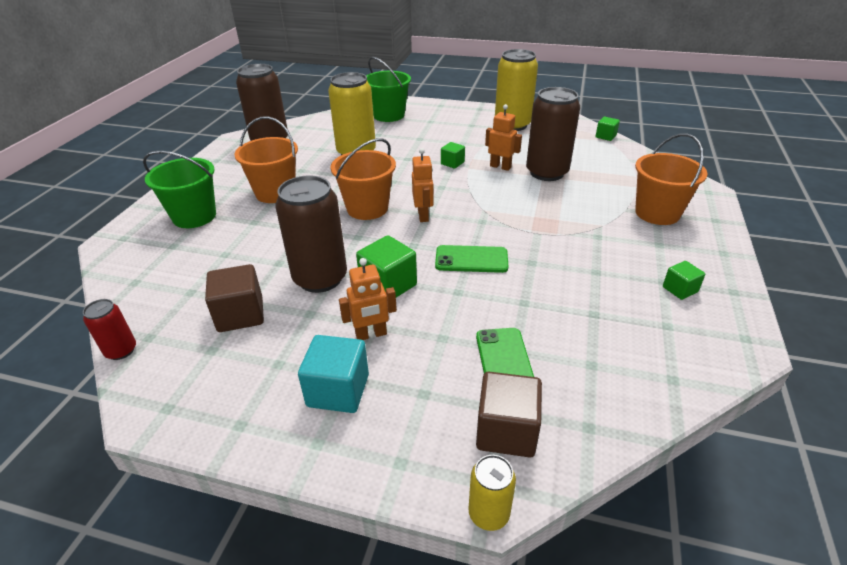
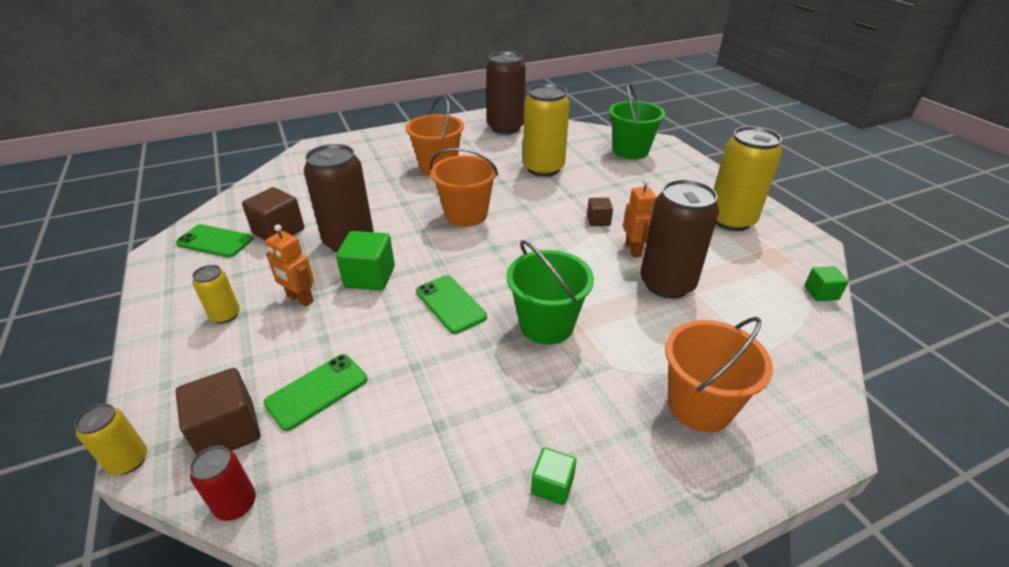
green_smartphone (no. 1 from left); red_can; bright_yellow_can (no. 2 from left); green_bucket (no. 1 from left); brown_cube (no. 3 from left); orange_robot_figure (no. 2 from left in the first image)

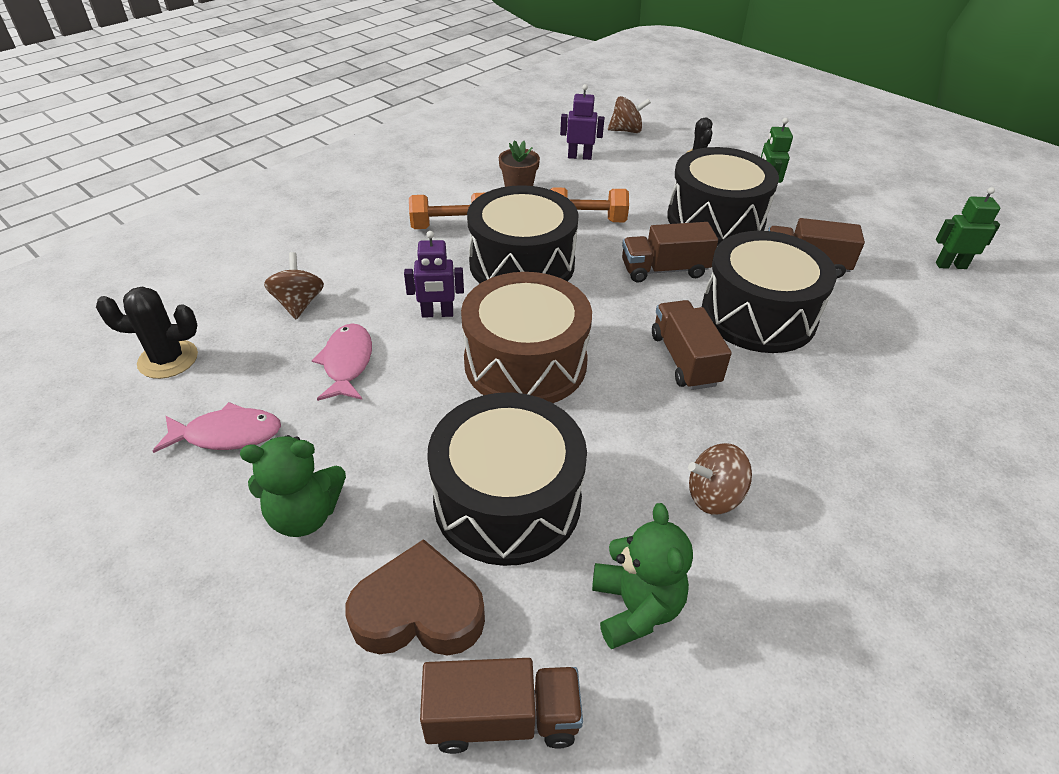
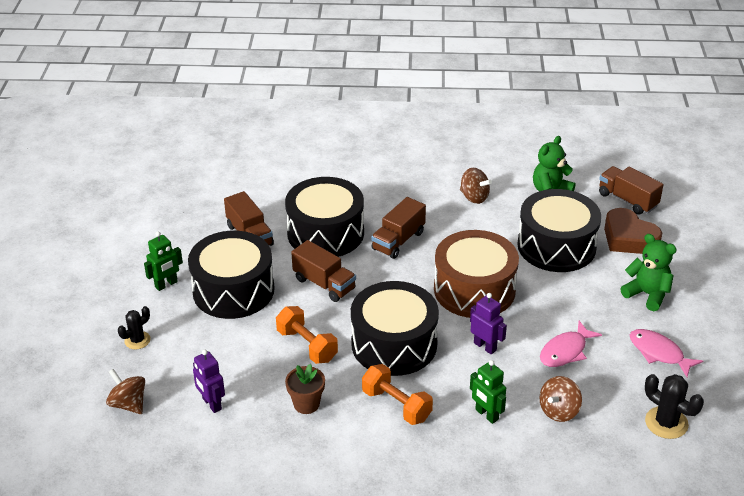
green_robot_figure (no. 2 from left)

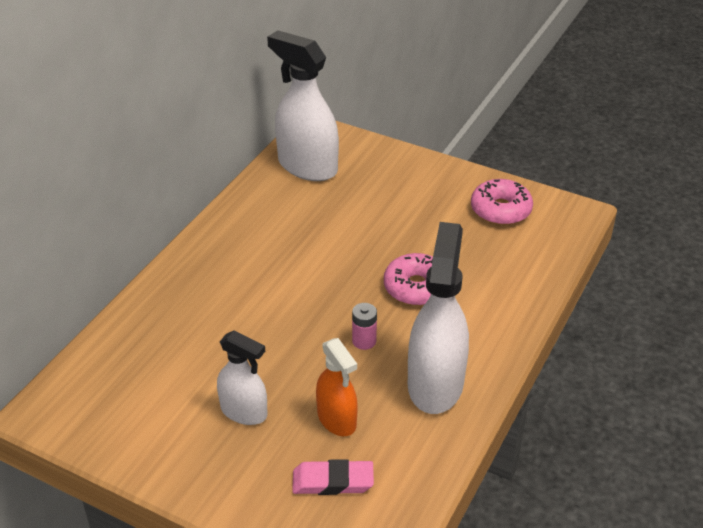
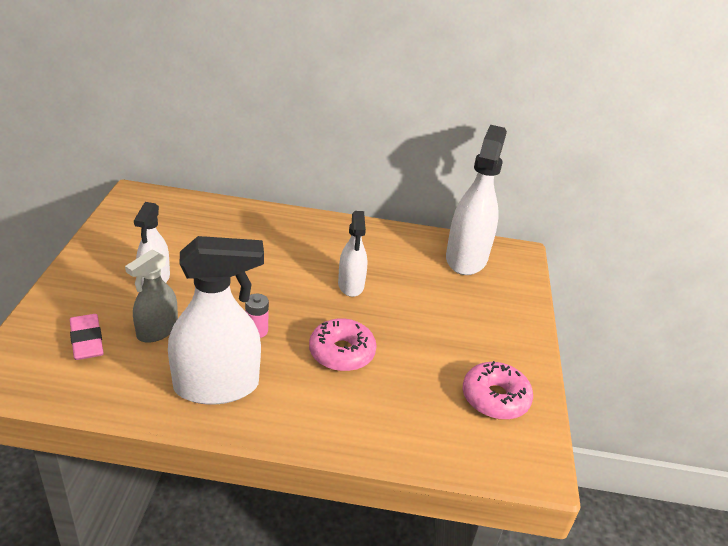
grey_sprayer; pure_white_sprayer (no. 3 from left)

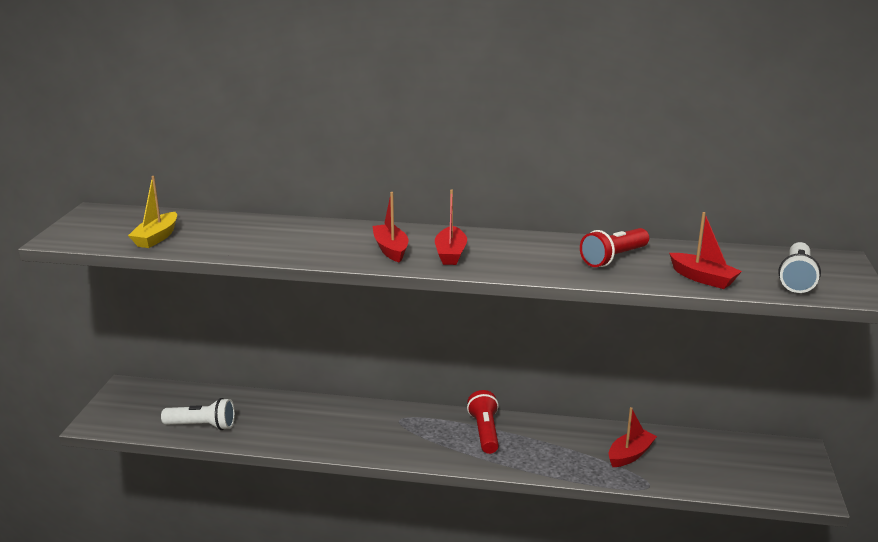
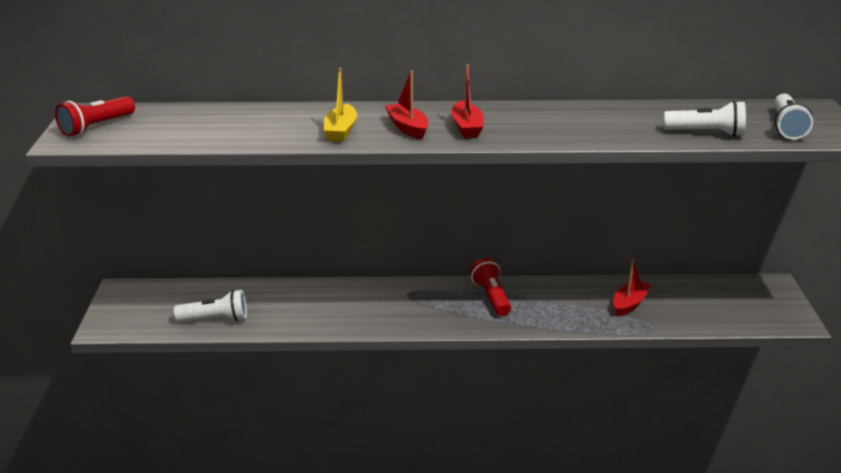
red_pocket_torch (no. 1 from left); bright_yellow_sailboat; pure_white_pocket_torch (no. 2 from left)

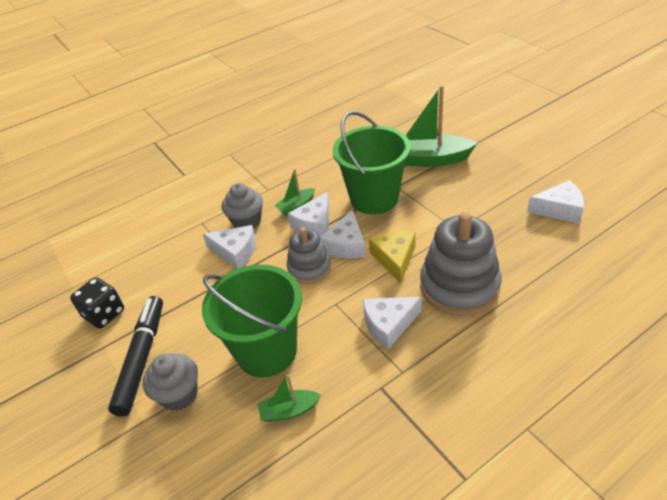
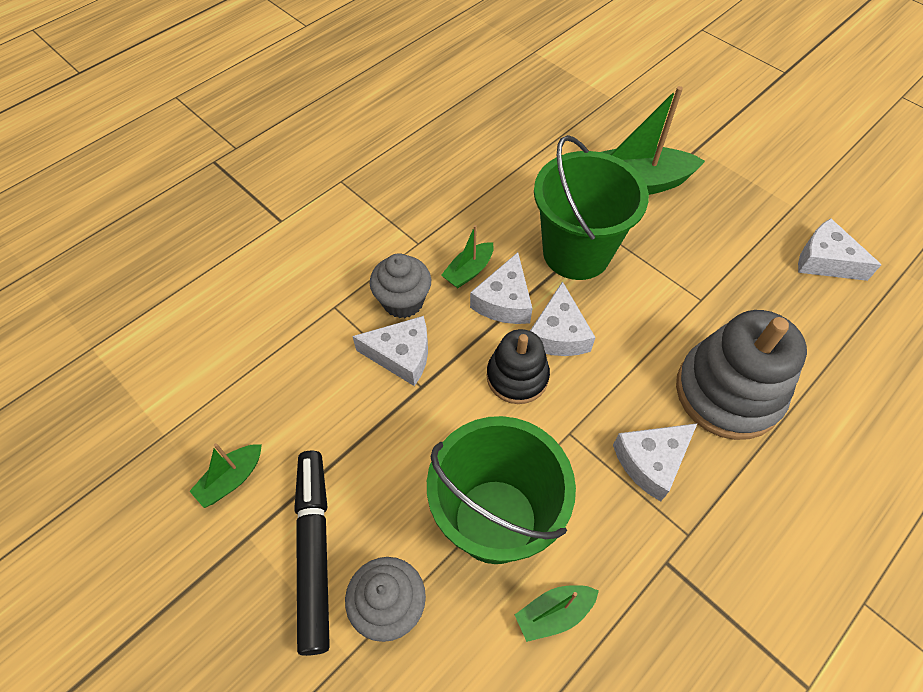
green_sailboat (no. 1 from left); black_stacking_rings; pure_white_cheese (no. 5 from left); bright_yellow_cheese

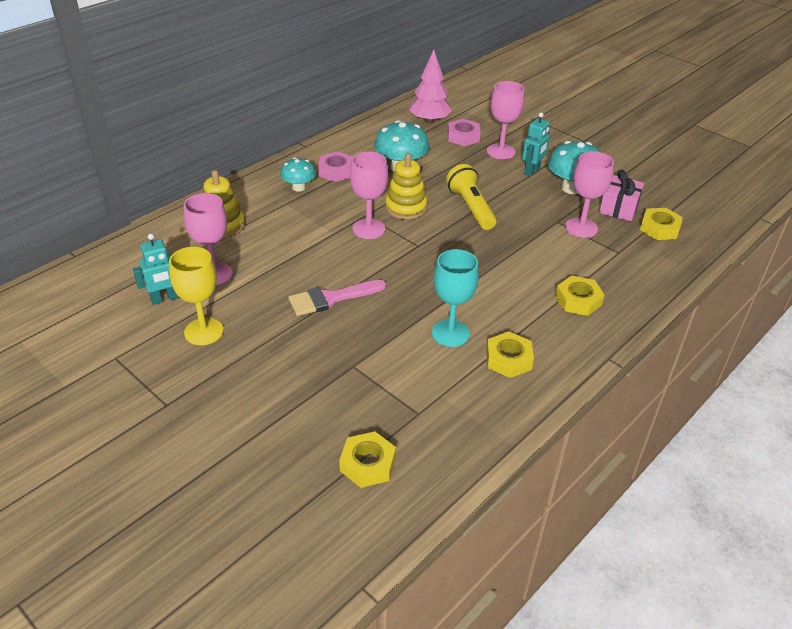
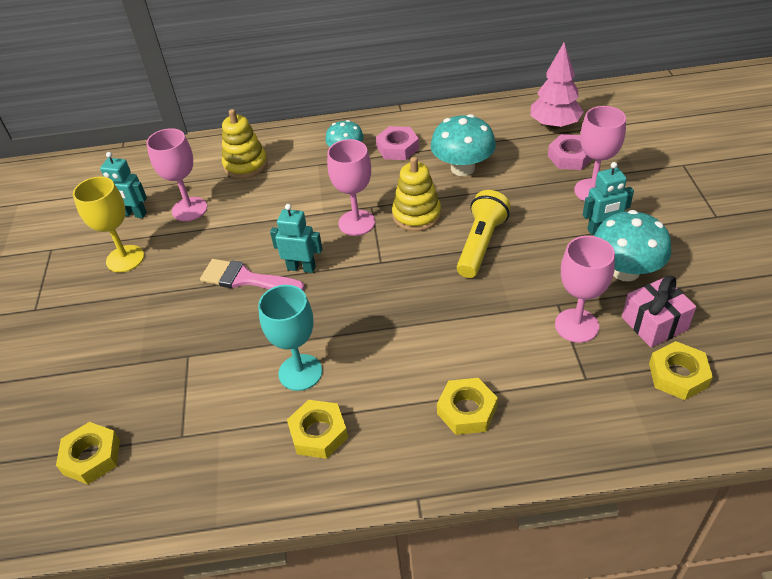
turquoise_robot_figure (no. 2 from left)

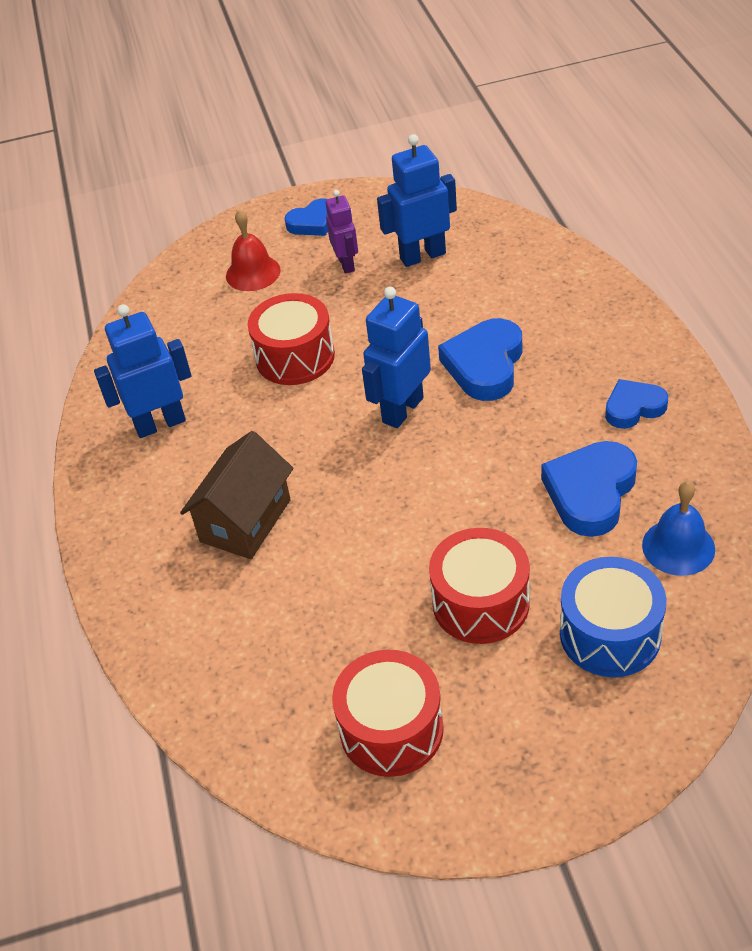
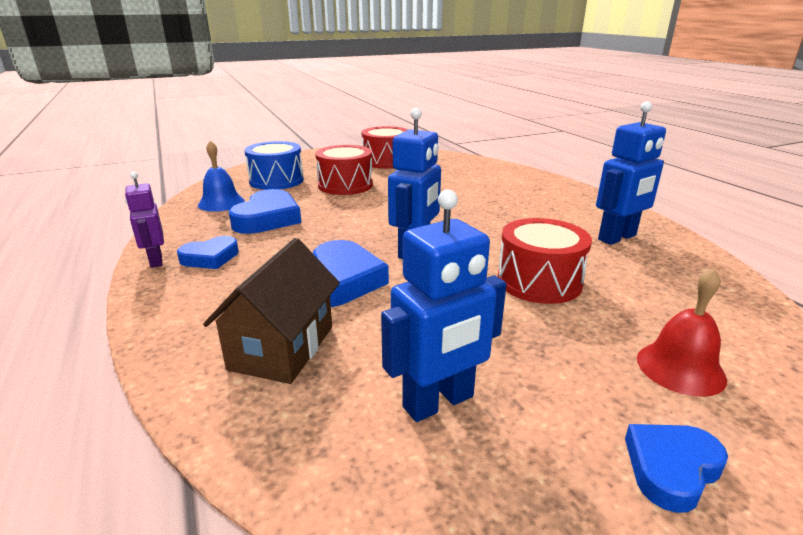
royal_purple_robot_figure; brown_house

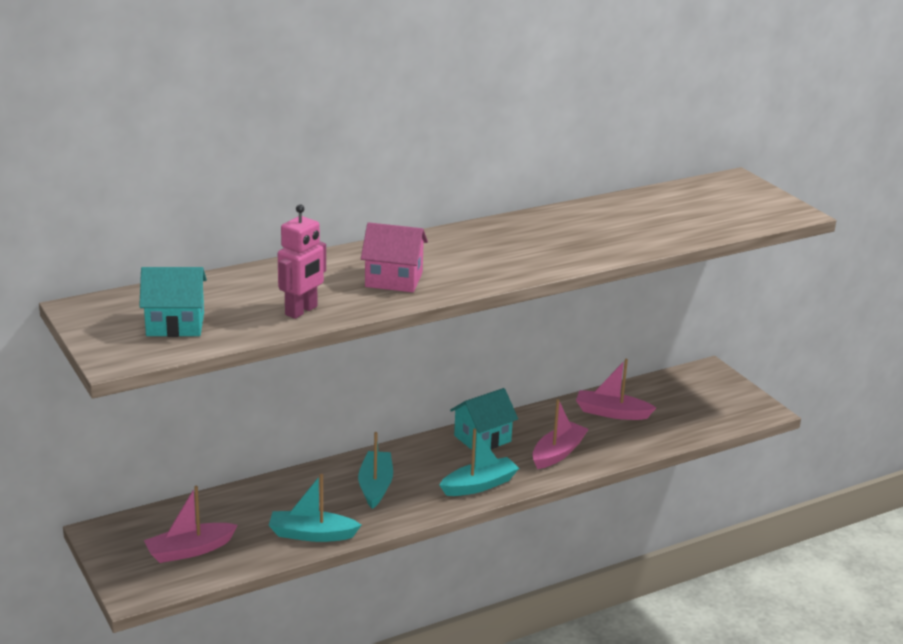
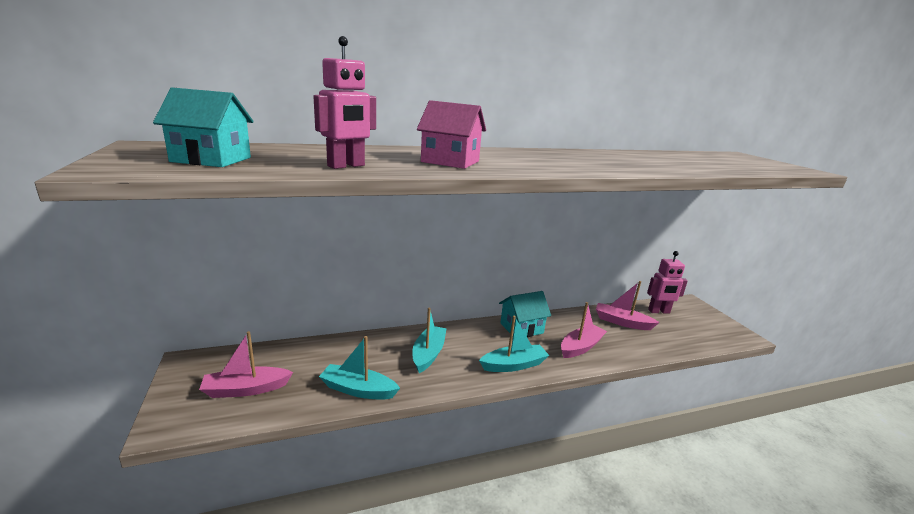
rosy_robot_figure (no. 2 from left)

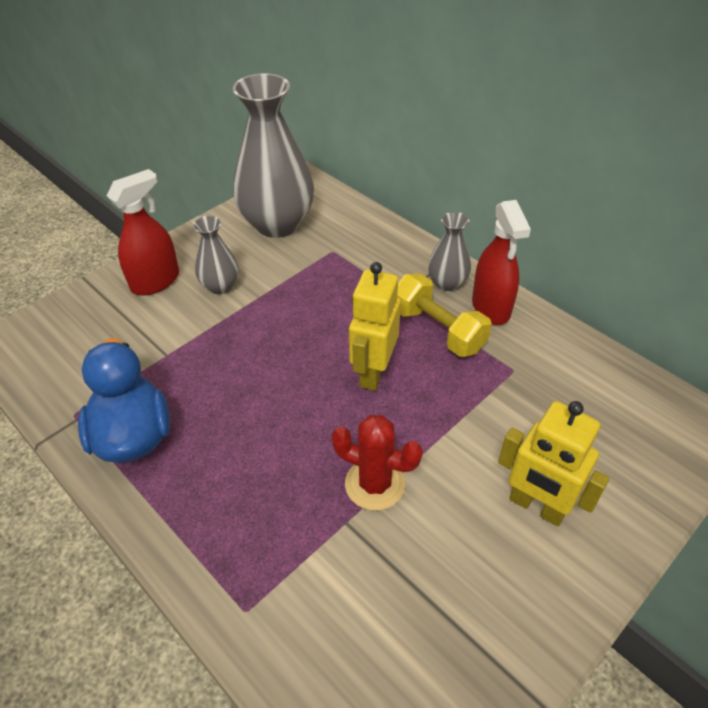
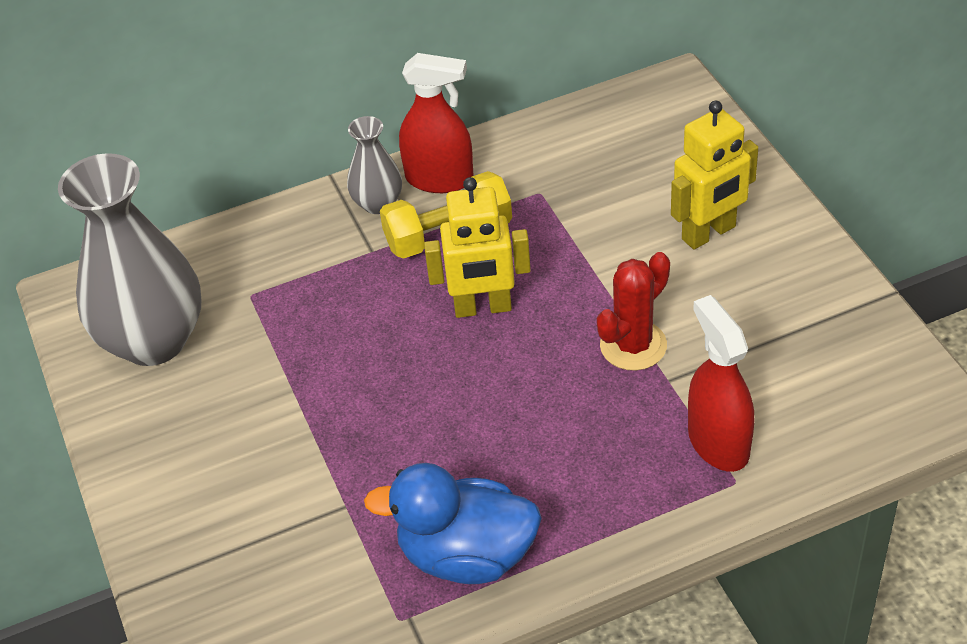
bright_yellow_robot_figure (no. 1 from left); red_sprayer (no. 2 from left); grey_flower_vase (no. 1 from left in the first image)

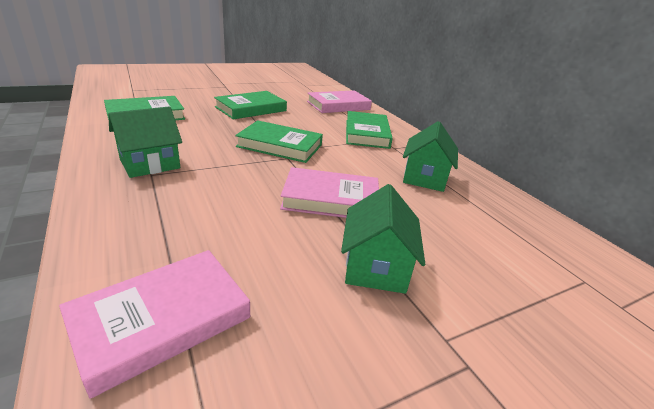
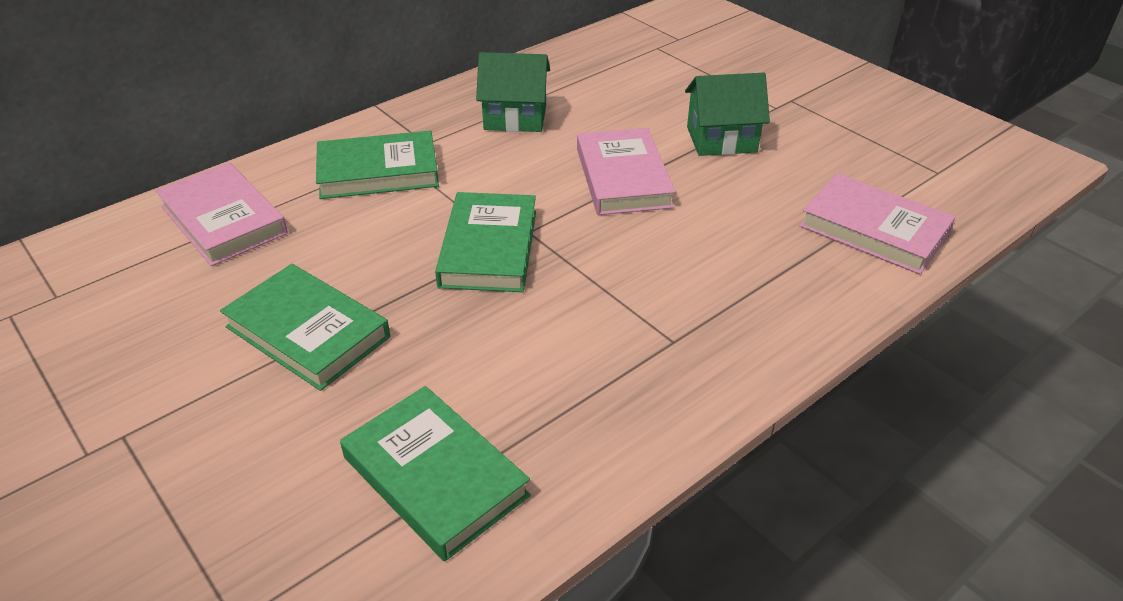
green_house (no. 1 from left in the first image)

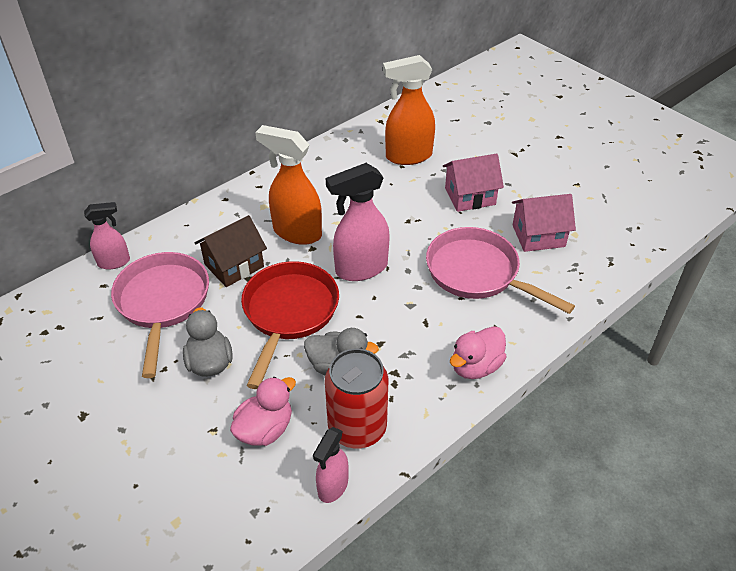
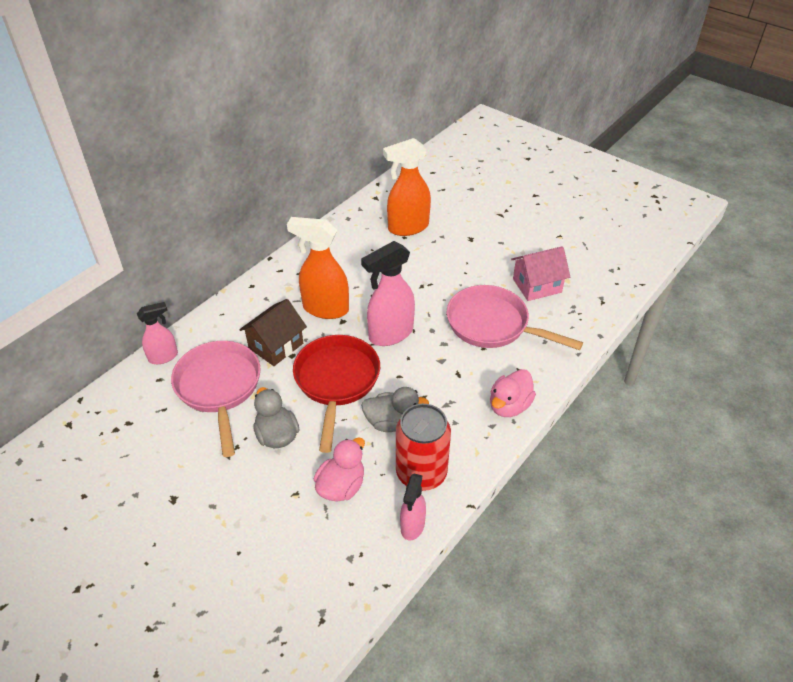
rosy_house (no. 1 from left in the first image)

